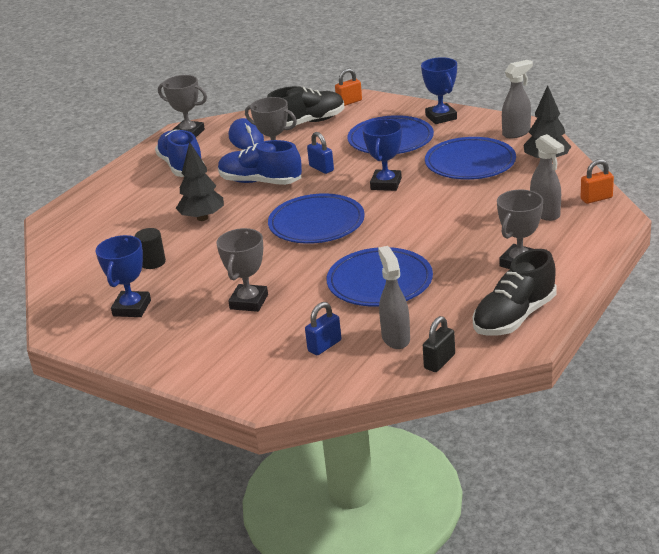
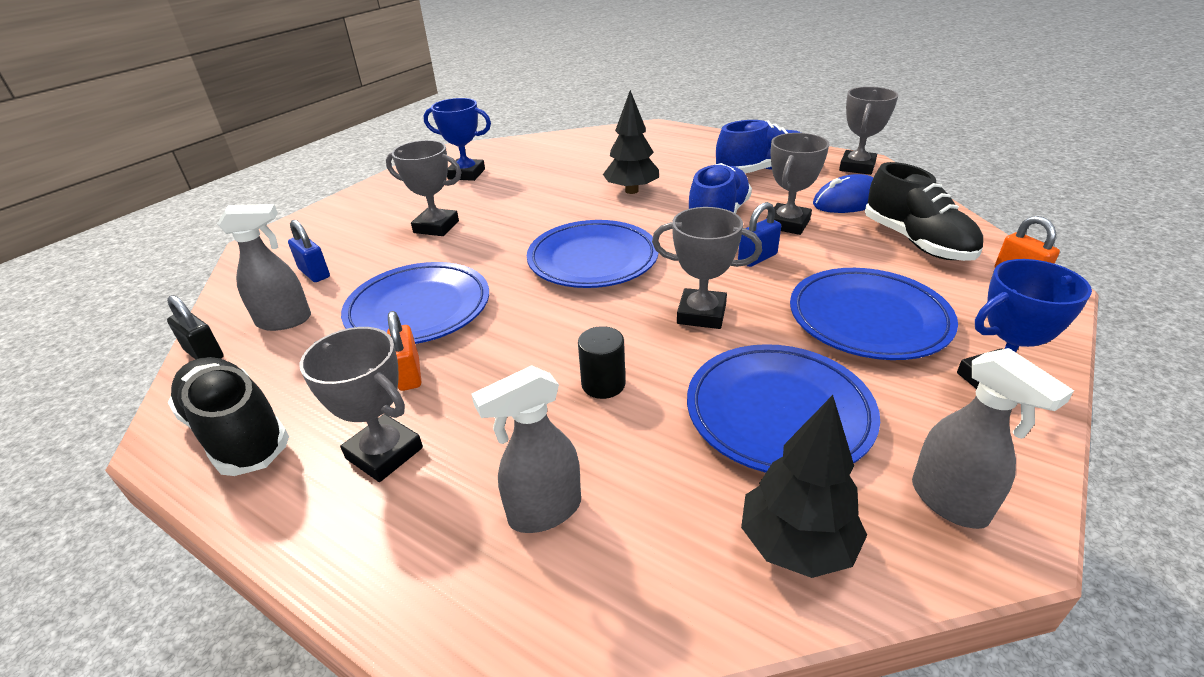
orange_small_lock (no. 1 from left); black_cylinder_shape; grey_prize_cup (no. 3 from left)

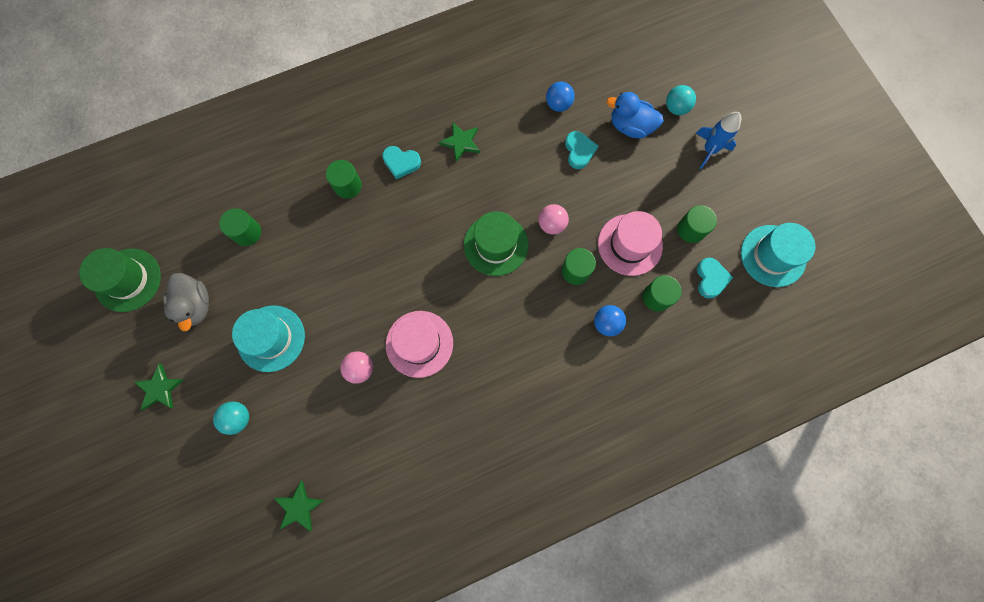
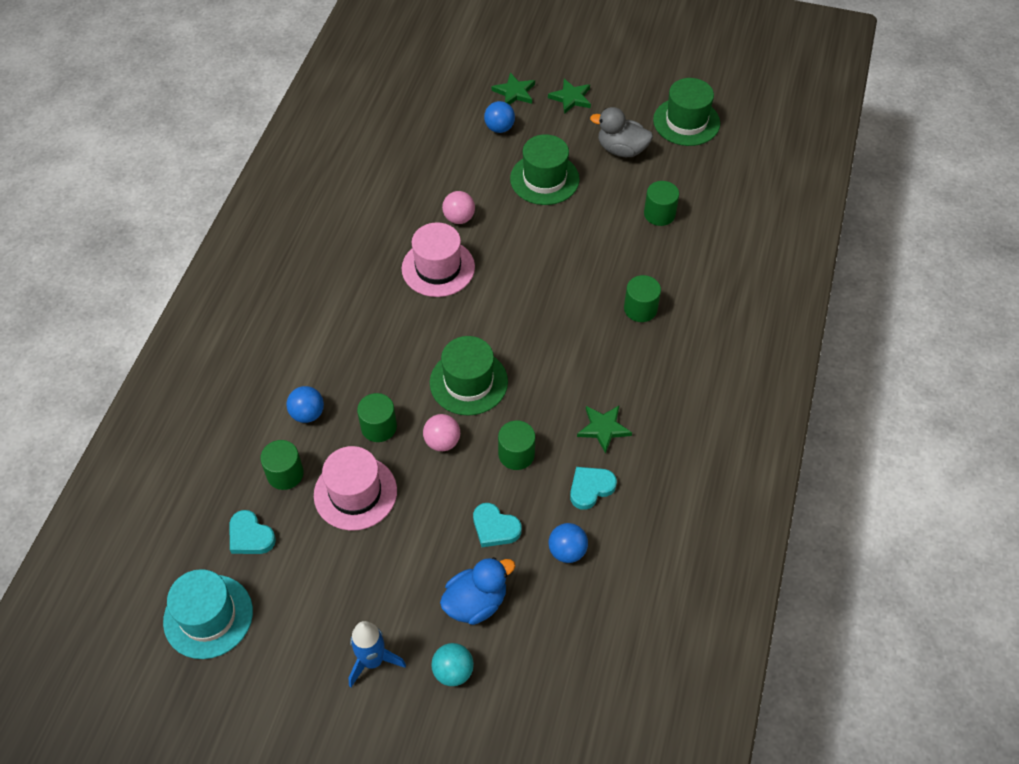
blue_ball (no. 2 from left); green_star (no. 1 from left); green_cylinder_shape (no. 3 from left); green_top_hat (no. 2 from left); turquoise_heart (no. 3 from left)

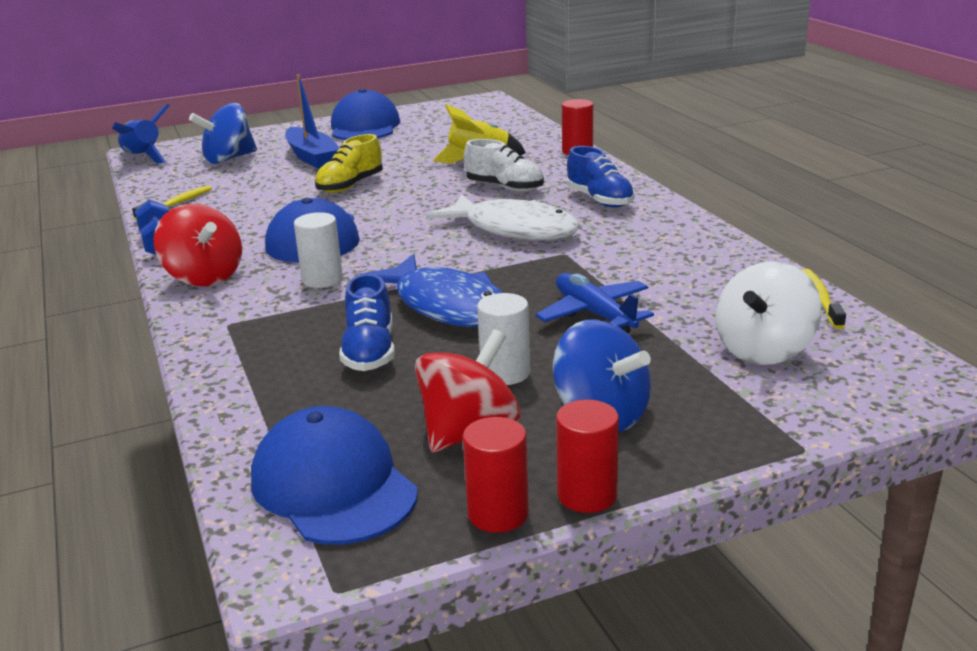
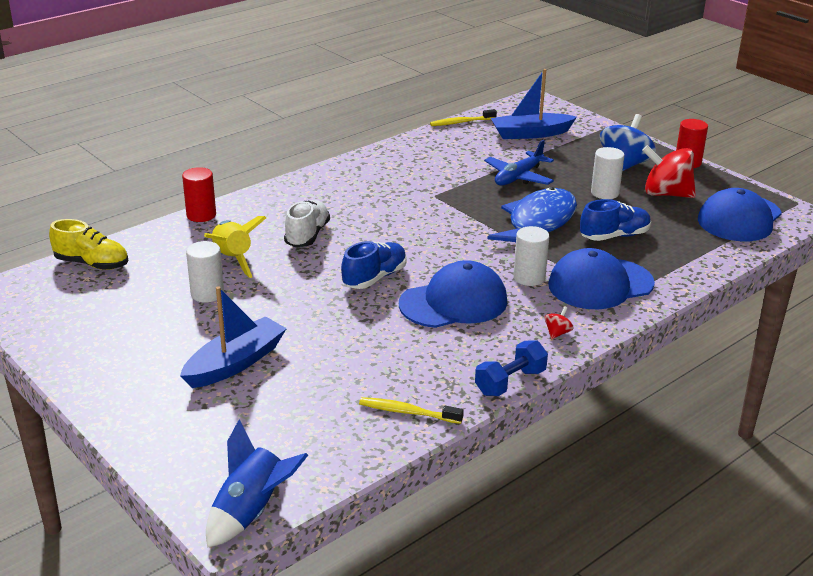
bright_yellow_sneaker; pure_white_cylinder_shape (no. 1 from left); blue_sneaker (no. 1 from left); blue_sailboat (no. 2 from left); red_spinning_top (no. 1 from left); blue_baseball_cap (no. 2 from left); blue_spinning_top (no. 1 from left in the first image); pure_white_toy_fish; red_cylinder_shape (no. 1 from left in the first image)

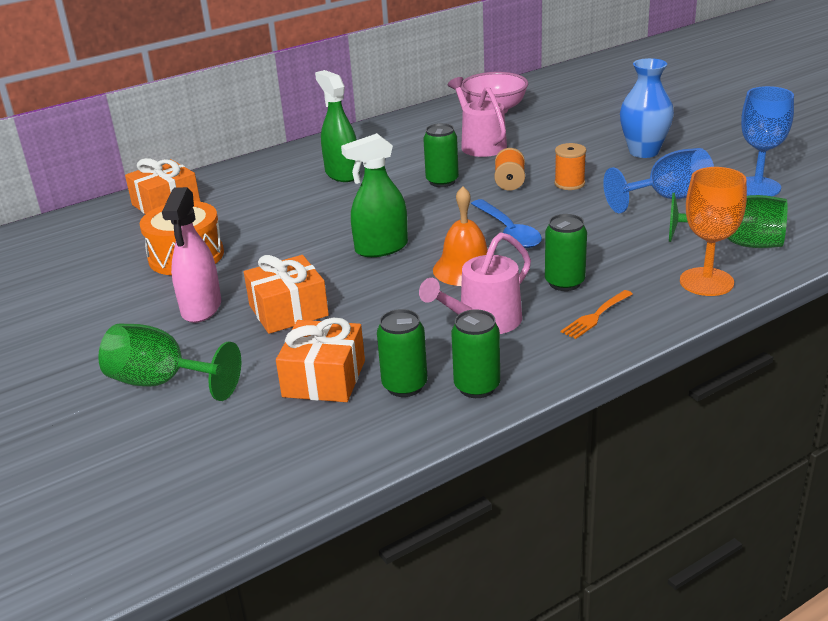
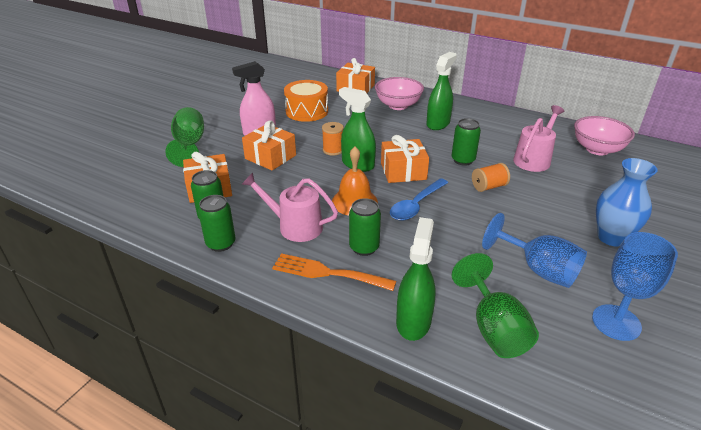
orange_table_fork; orange_reel_of_thread (no. 1 from left); rosy_bowl (no. 1 from left); orange_present (no. 4 from left); green_sprayer (no. 2 from left)

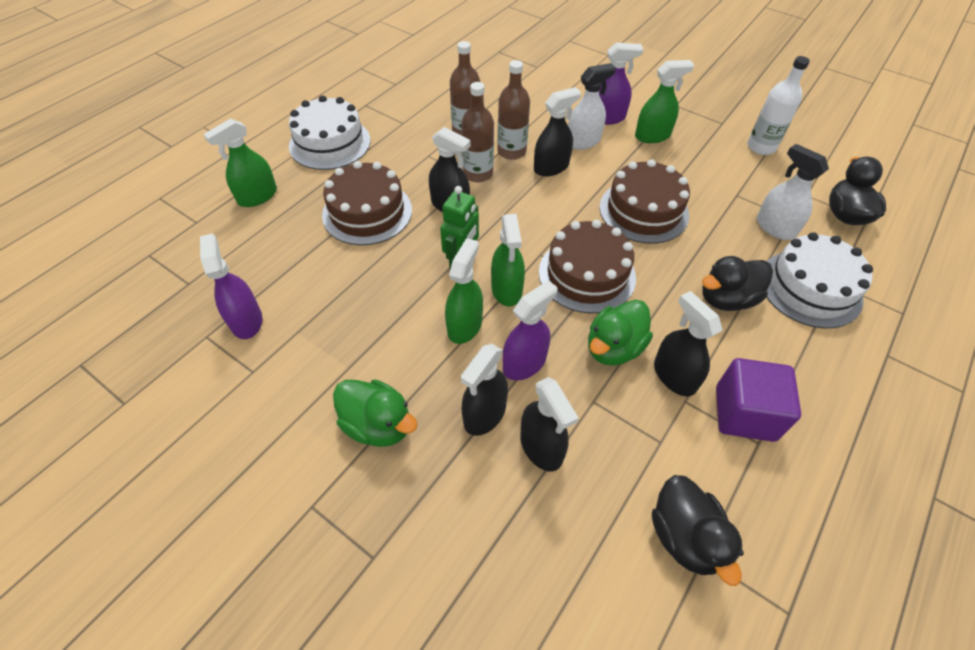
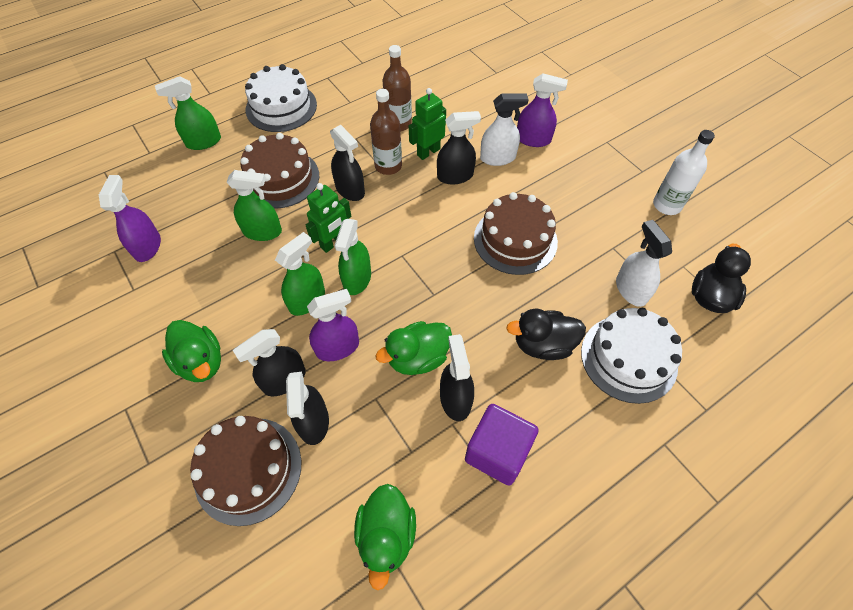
brown_cake (no. 1 from left); green_sprayer (no. 2 from left); green_rubber_duck (no. 2 from left); green_robot_figure (no. 2 from left)

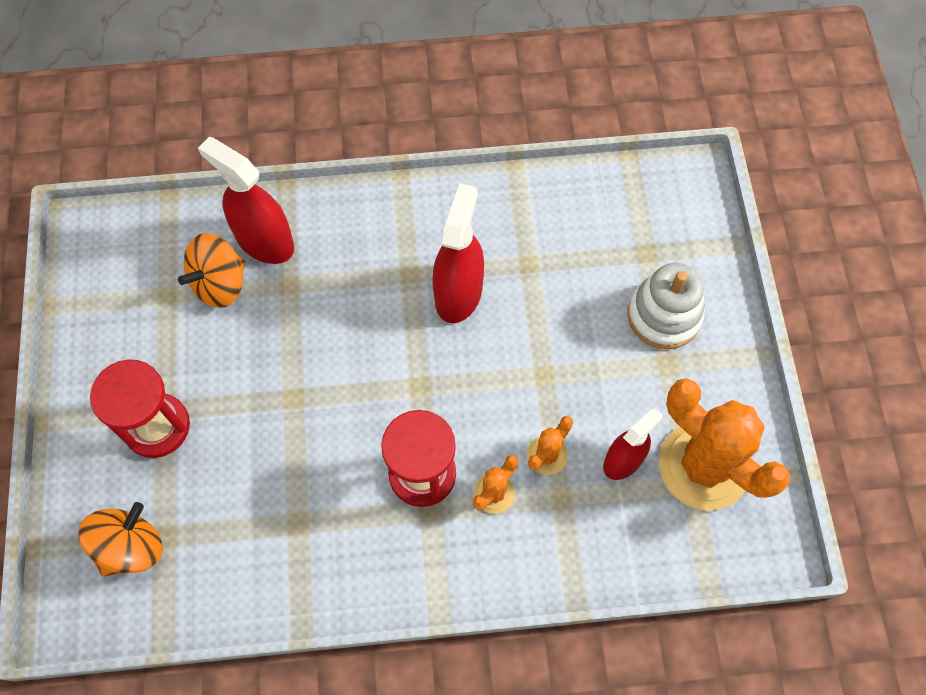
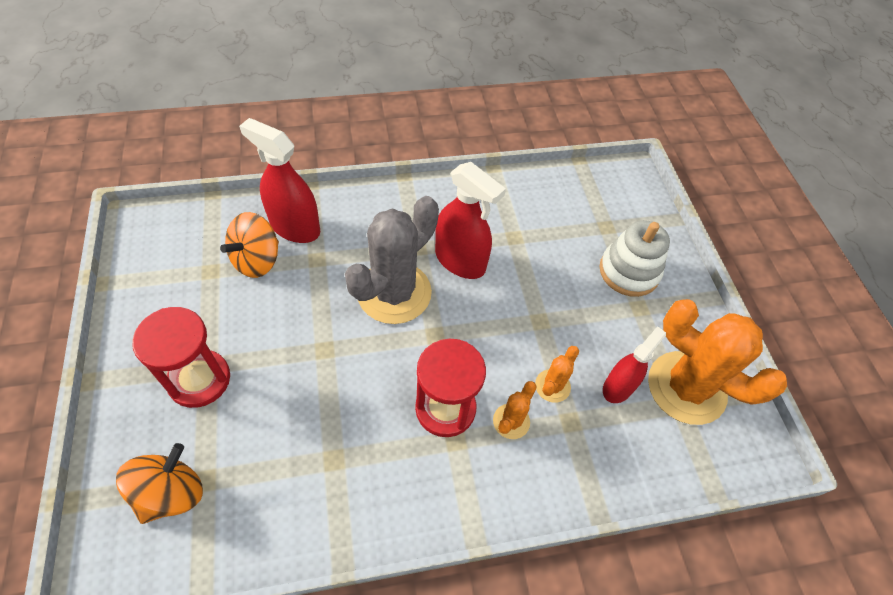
grey_cactus; red_sprayer (no. 2 from left)

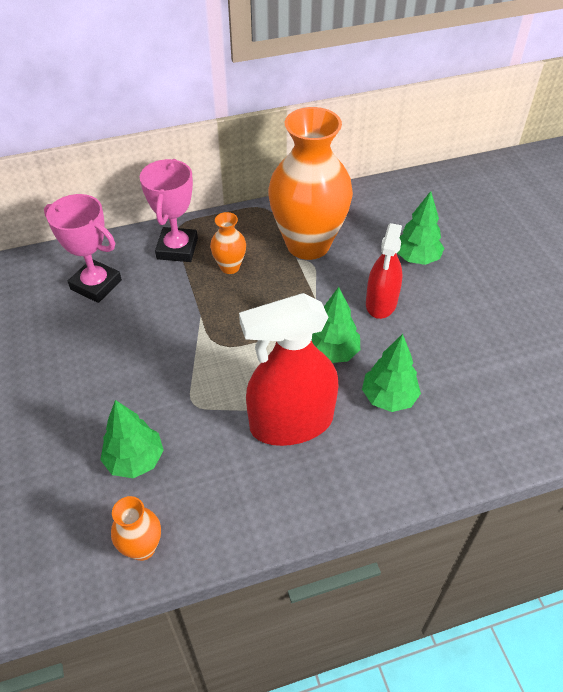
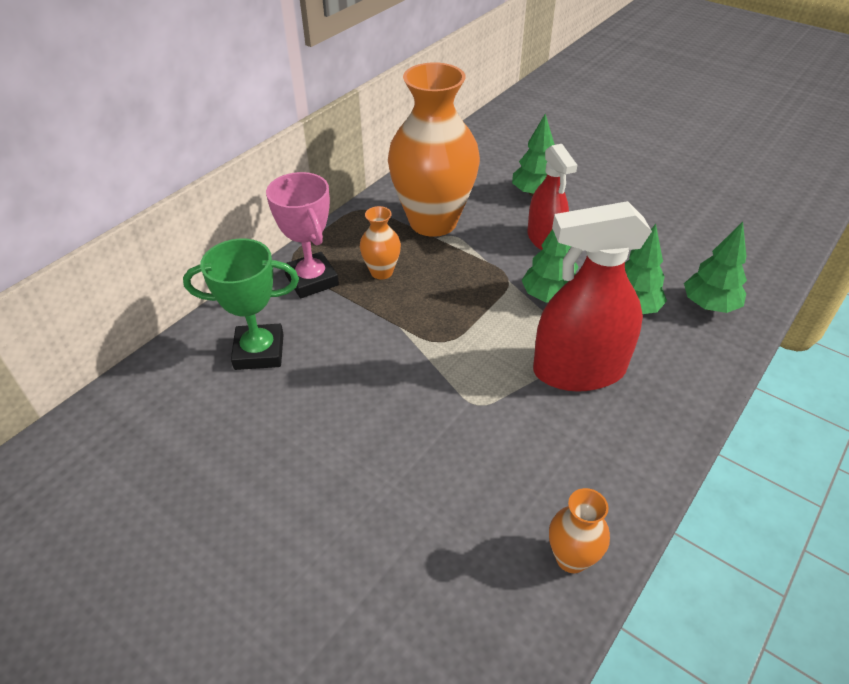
green_prize_cup; red_sprayer (no. 2 from left); green_fir_tree (no. 4 from left)

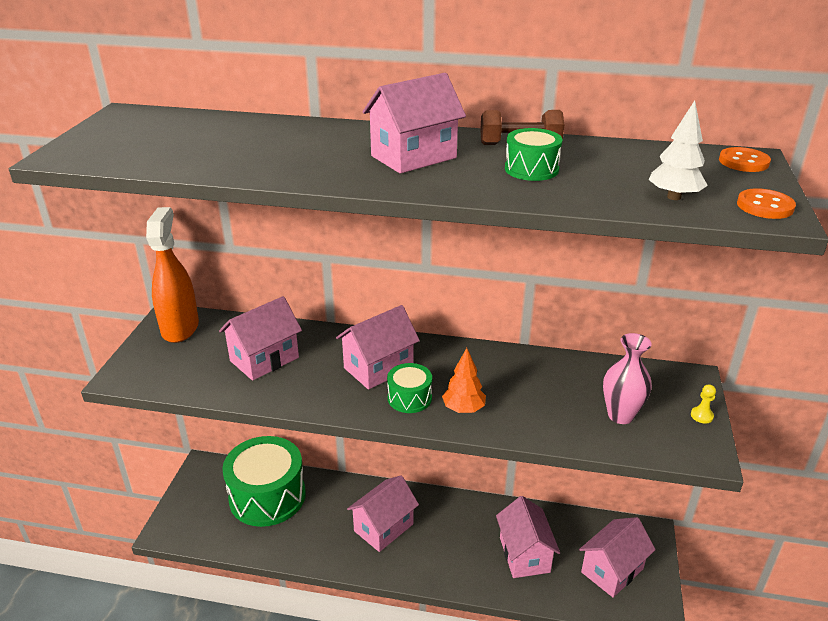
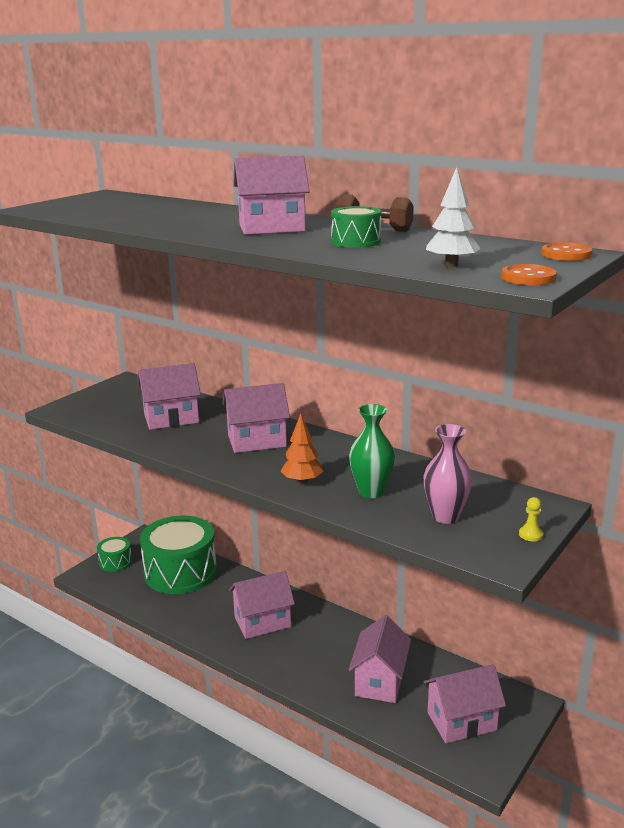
green_toy_drum (no. 1 from left); green_flower_vase; orange_sprayer

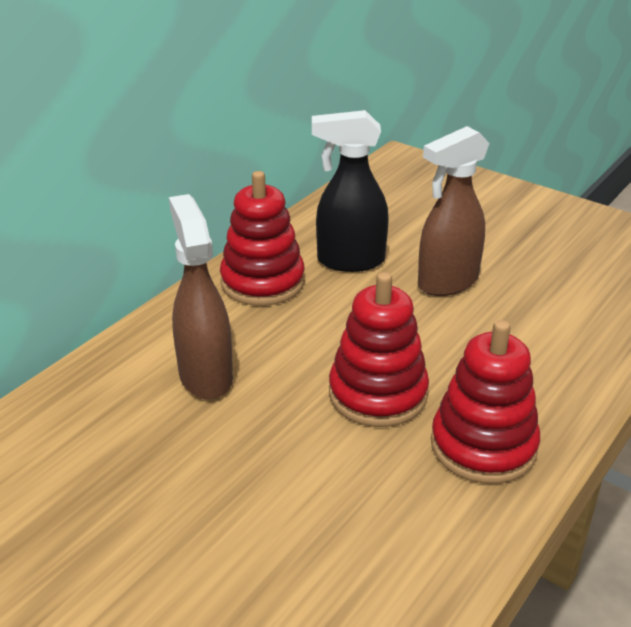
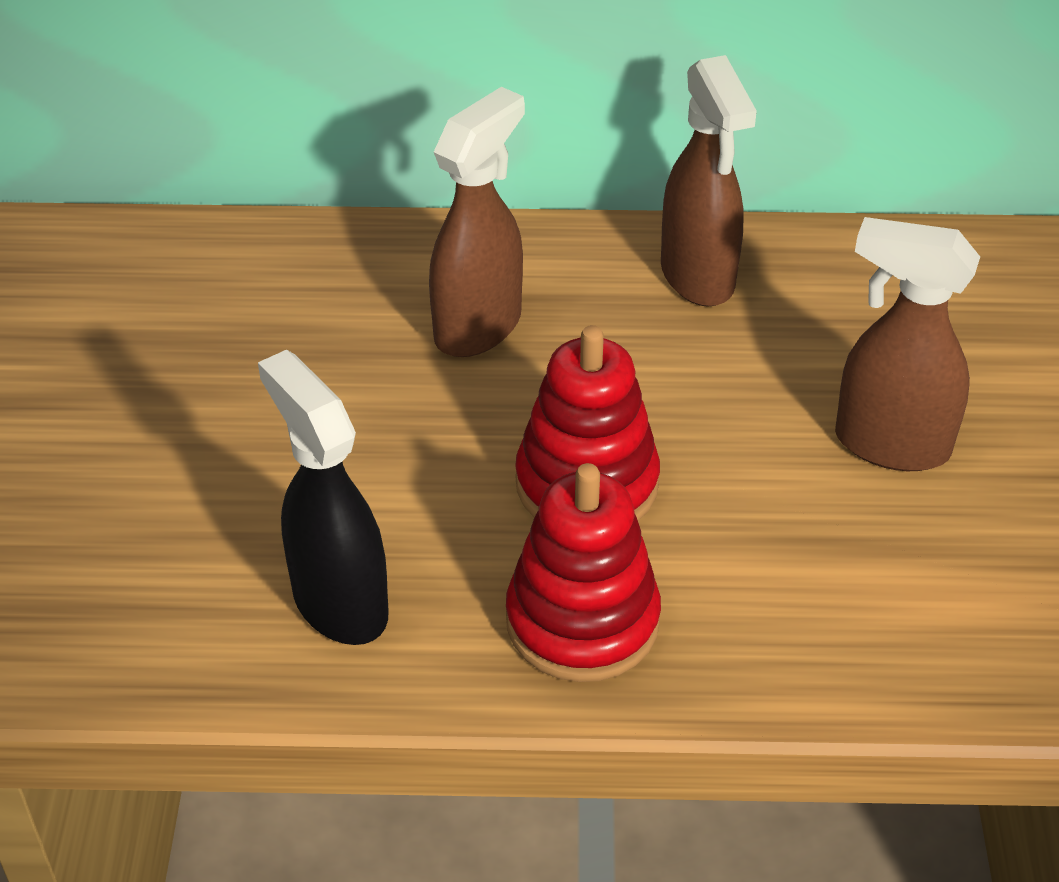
black_sprayer; brown_sprayer (no. 2 from left)

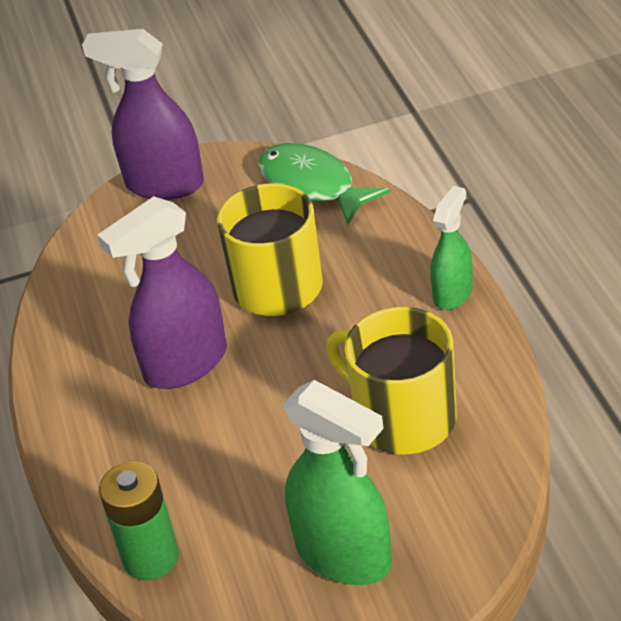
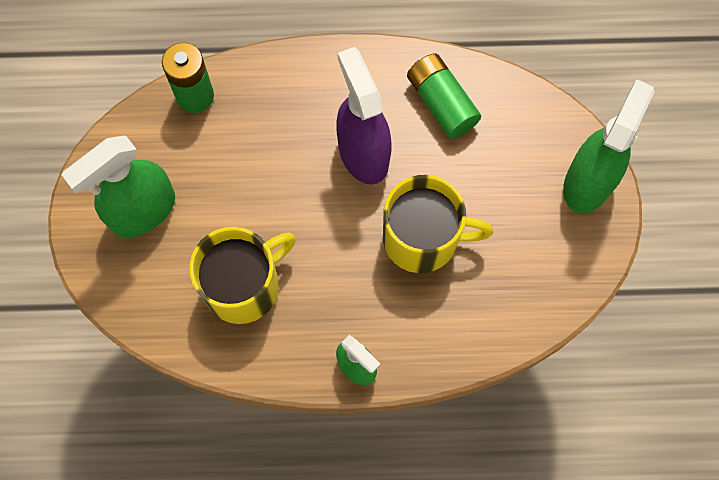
green_power_cell (no. 2 from left); green_sprayer (no. 3 from left); green_toy_fish

